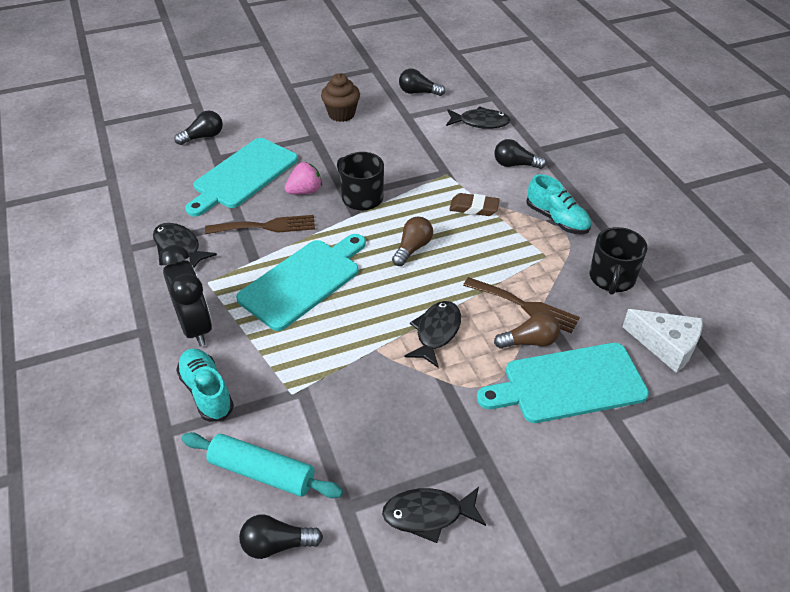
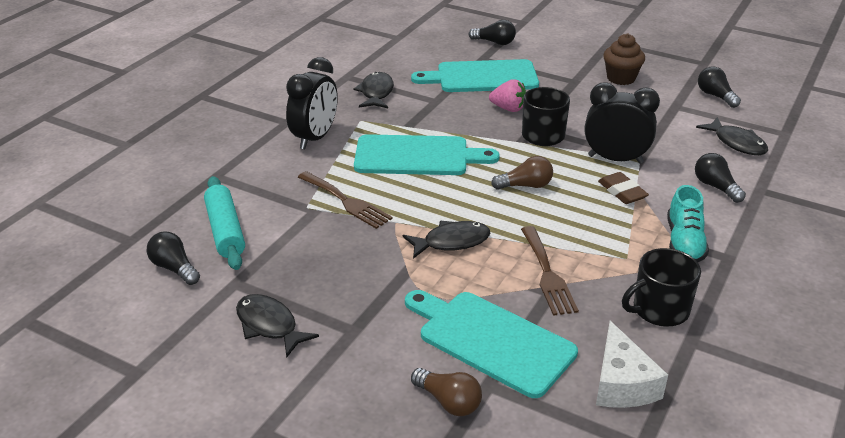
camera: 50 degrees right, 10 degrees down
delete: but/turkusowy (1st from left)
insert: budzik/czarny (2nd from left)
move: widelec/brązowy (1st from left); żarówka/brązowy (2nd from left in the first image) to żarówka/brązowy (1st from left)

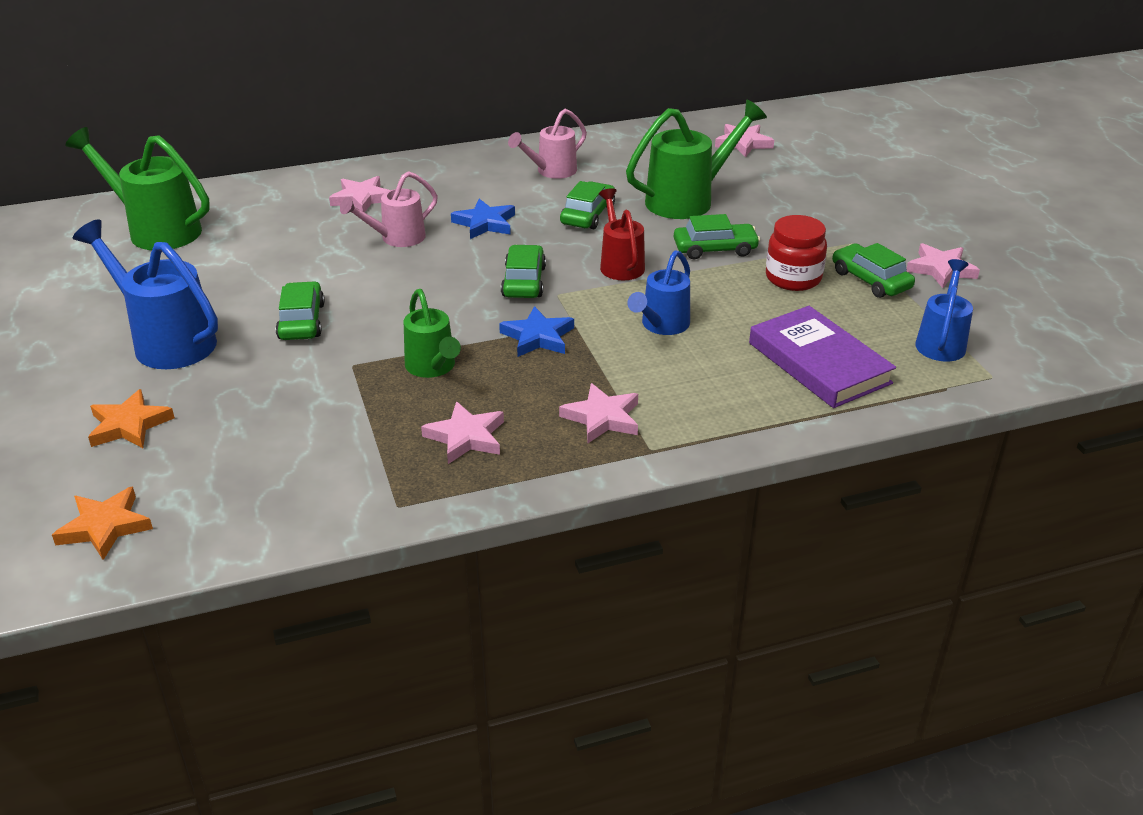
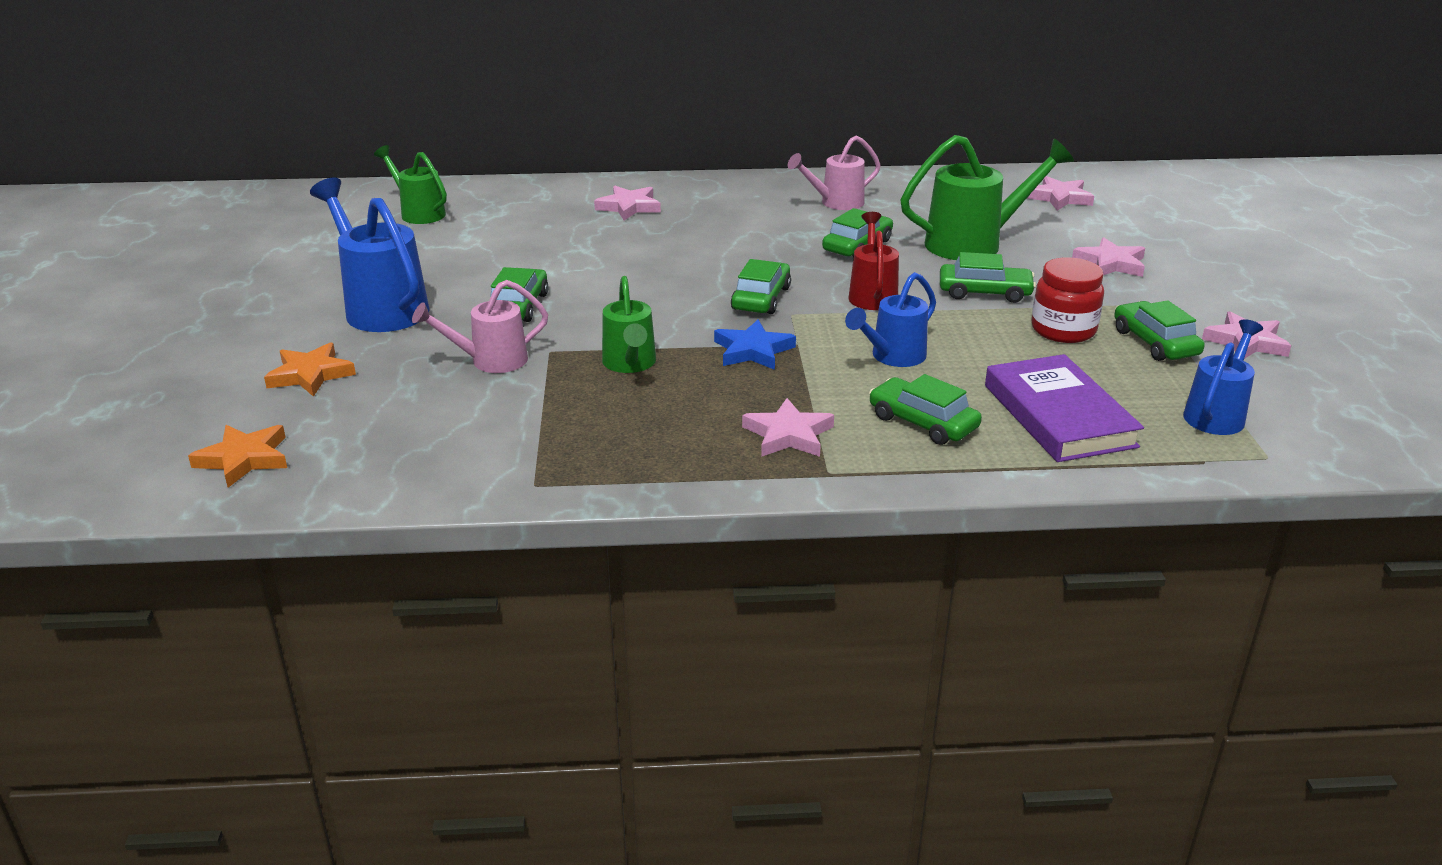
camera: 15 degrees right, 5 degrees down
delete: gwiazda/niebieski (1st from left)
insert: samochód/zielony (4th from left)
move: konewka/różowy (1st from left); gwiazda/różowy (2nd from left in the first image) to gwiazda/różowy (4th from left)
resize: konewka/zielony (1st from left) x0.62

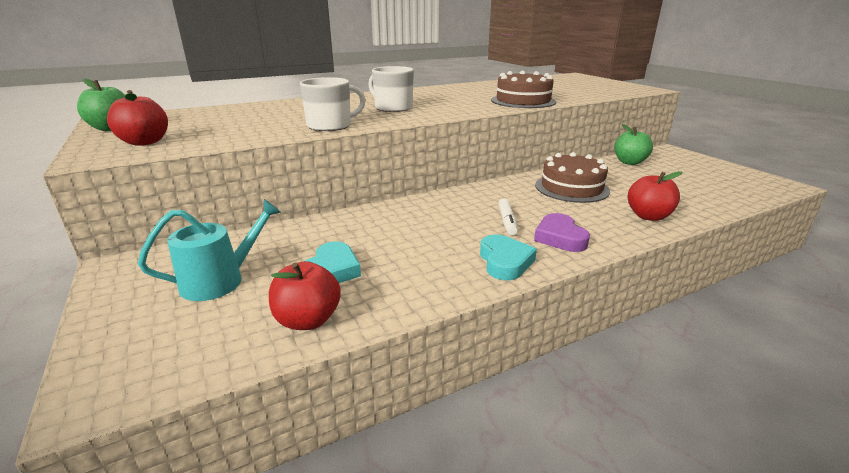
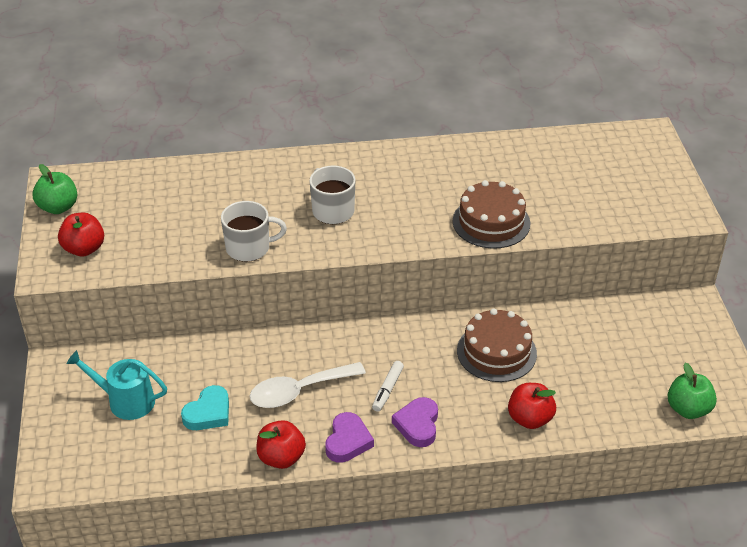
camera: 20 degrees right, 15 degrees up
insert: łyżka/biały
move: jabłko/zielony (2nd from left); jabłko/czerwony (2nd from left)
recolor: serce/turkusowy (2nd from left) to serce/fioletowy (1st from left)
rotate: konewka/turkusowy 150 degrees counterclockwise

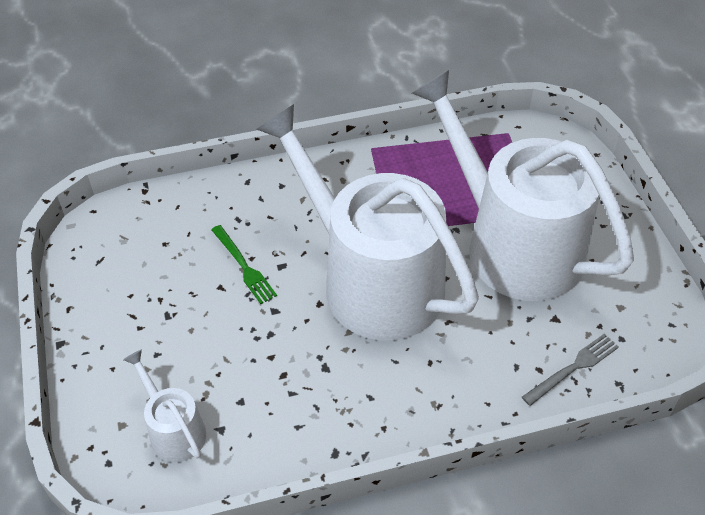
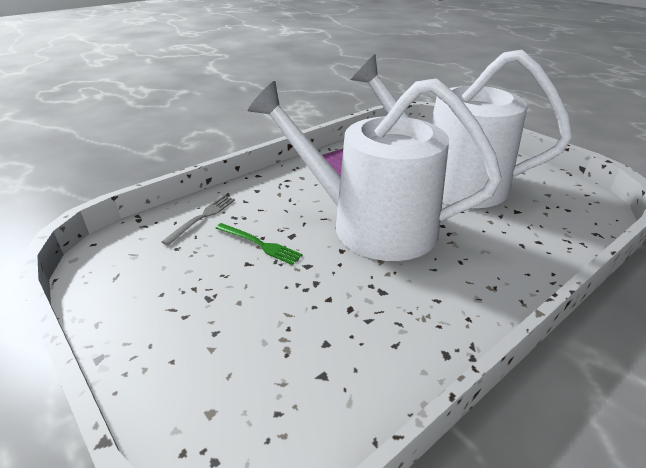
camera: 25 degrees left, 15 degrees down
delete: konewka/biały (1st from left)
move: widelec/szary

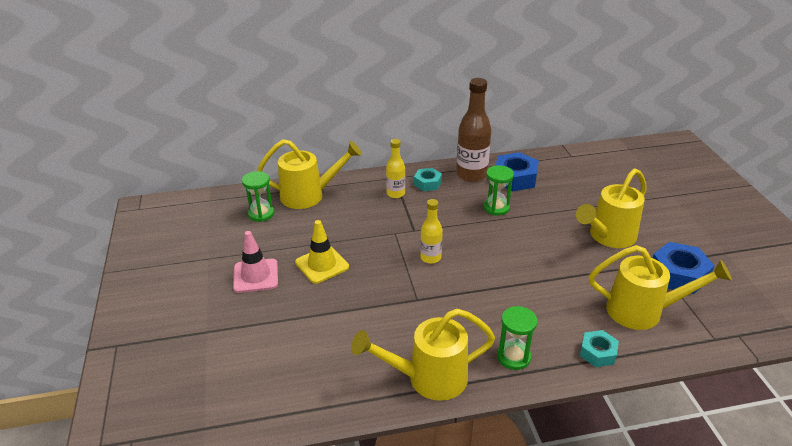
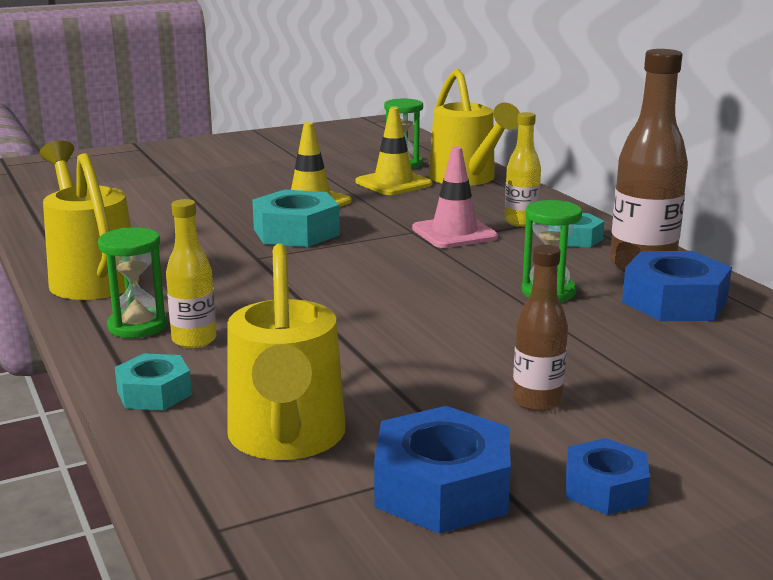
camera: 75 degrees right, 15 degrees down
insert: pachołek/żółty (2nd from left); nakrętka/turkusowy (2nd from left); nakrętka/niebieski (2nd from left)
move: butelka/żółty (2nd from left in the first image) to butelka/żółty (1st from left); pachołek/różowy
replace: konewka/żółty (3rd from left) to butelka/brązowy (1st from left)

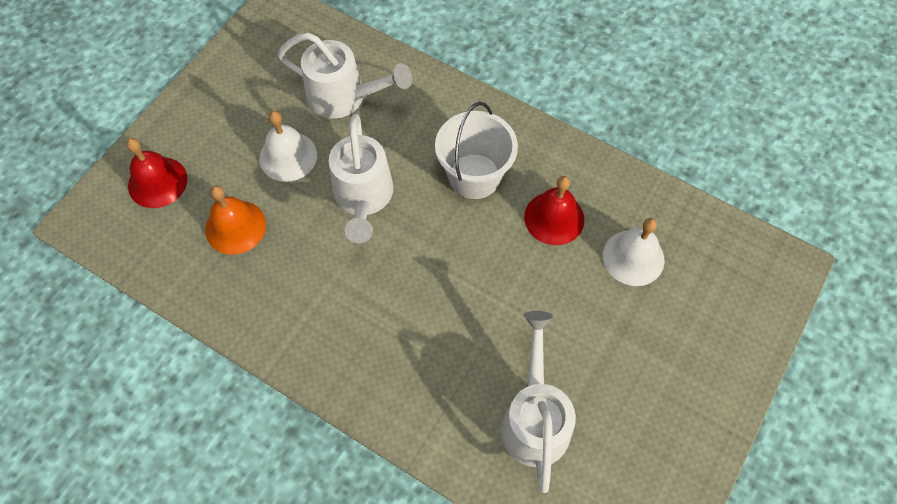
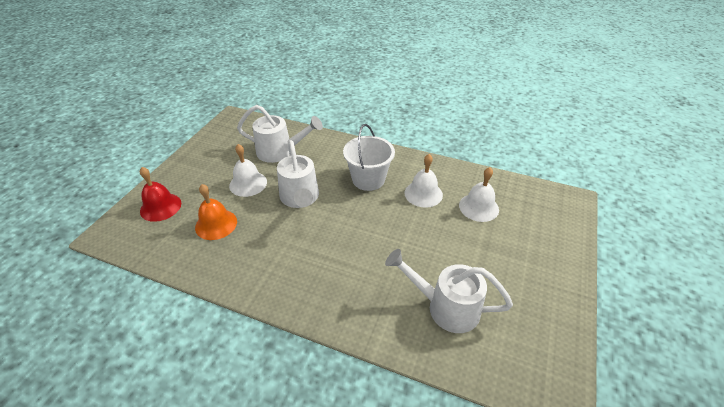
camera: 10 degrees left, 20 degrees down
recolor: dzwonek/czerwony (2nd from left) to dzwonek/biały (2nd from left)
rotate: konewka/biały (3rd from left) 60 degrees counterclockwise

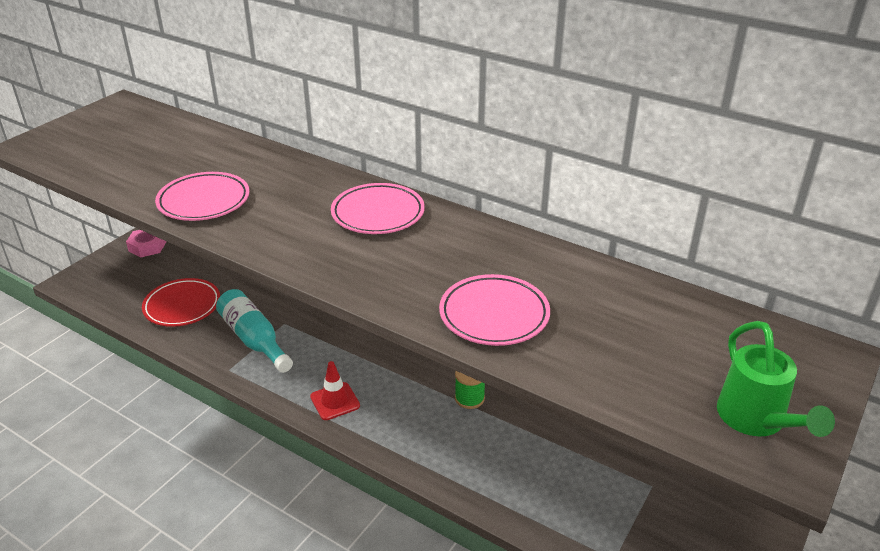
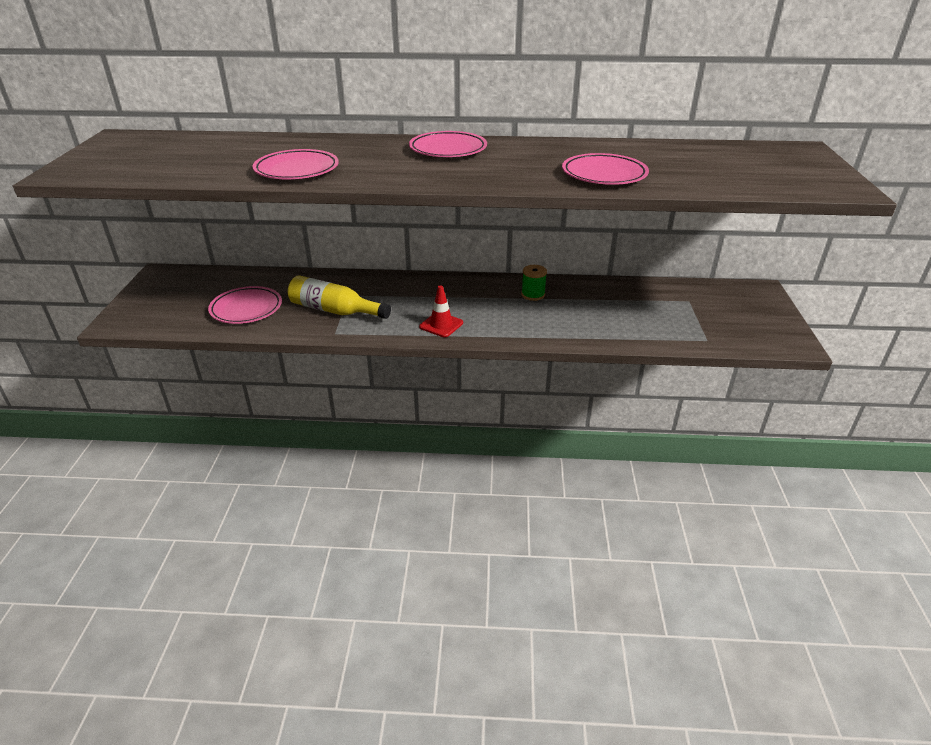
camera: 30 degrees left, 0 degrees up
delete: nakrętka/różowy; konewka/zielony
recolor: talerz/czerwony to talerz/różowy (1st from left); butelka/turkusowy to butelka/żółty

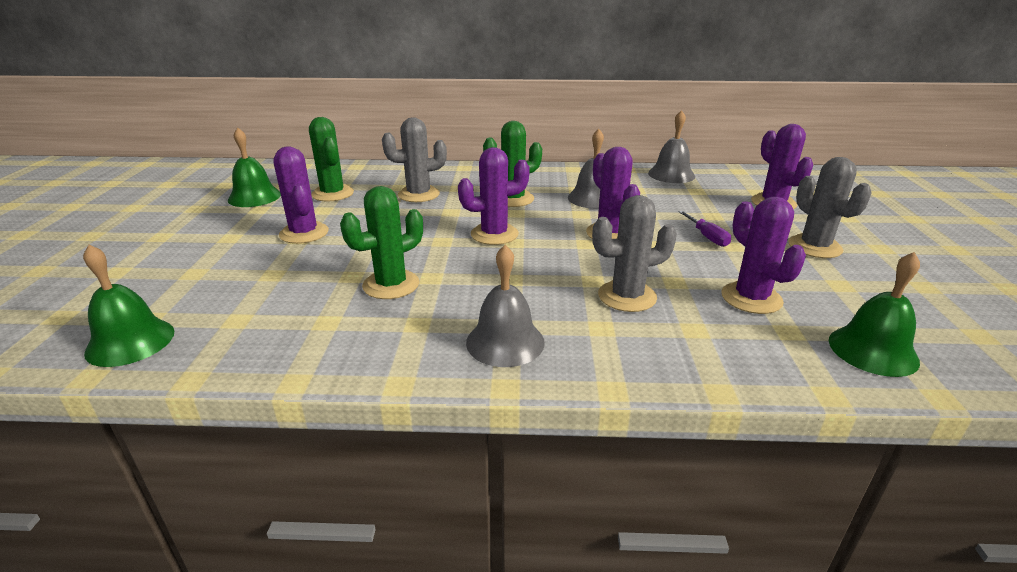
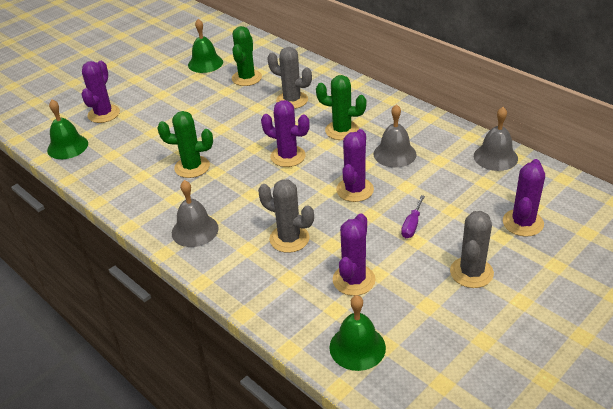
camera: 45 degrees right, 10 degrees up
move: kaktus/fioletowy (1st from left)

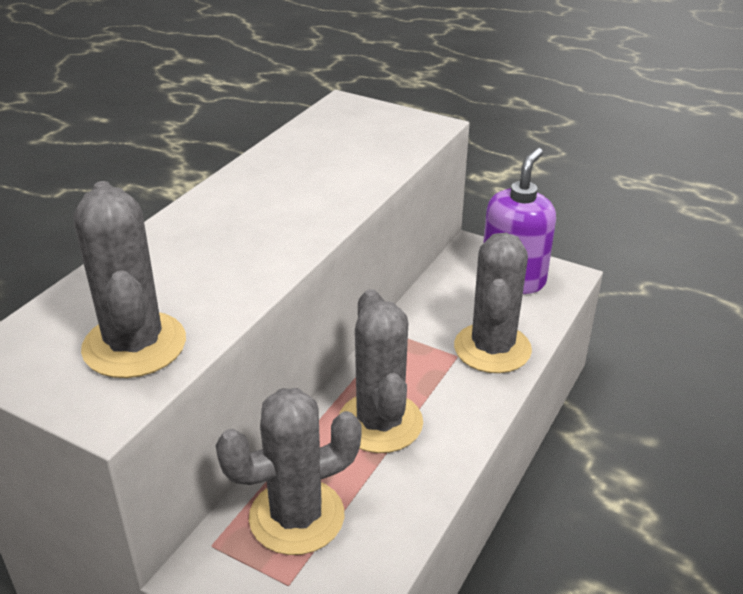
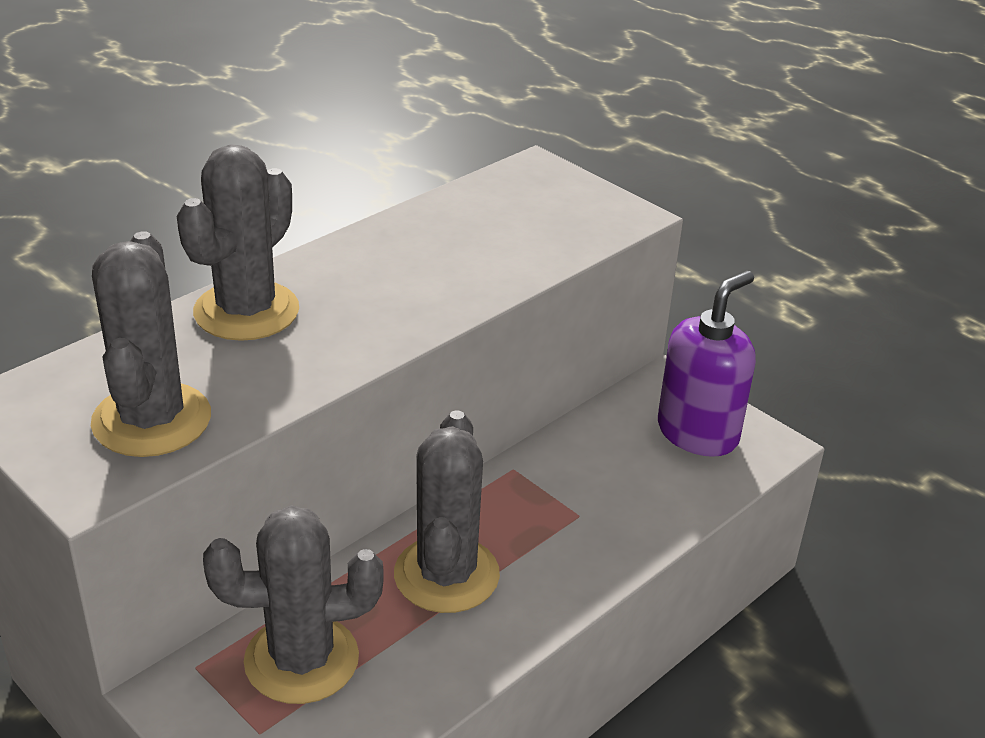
camera: 15 degrees right, 0 degrees up
move: kaktus/szary (4th from left in the first image) to kaktus/szary (2nd from left)

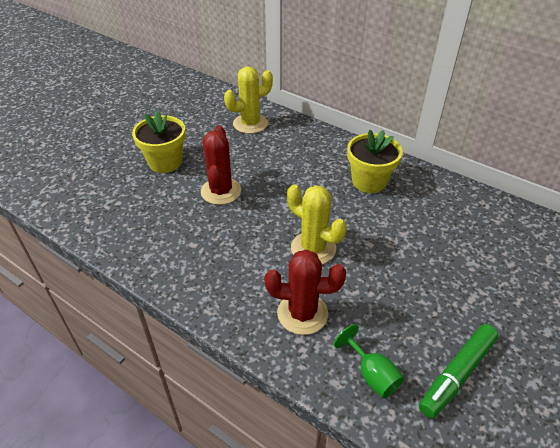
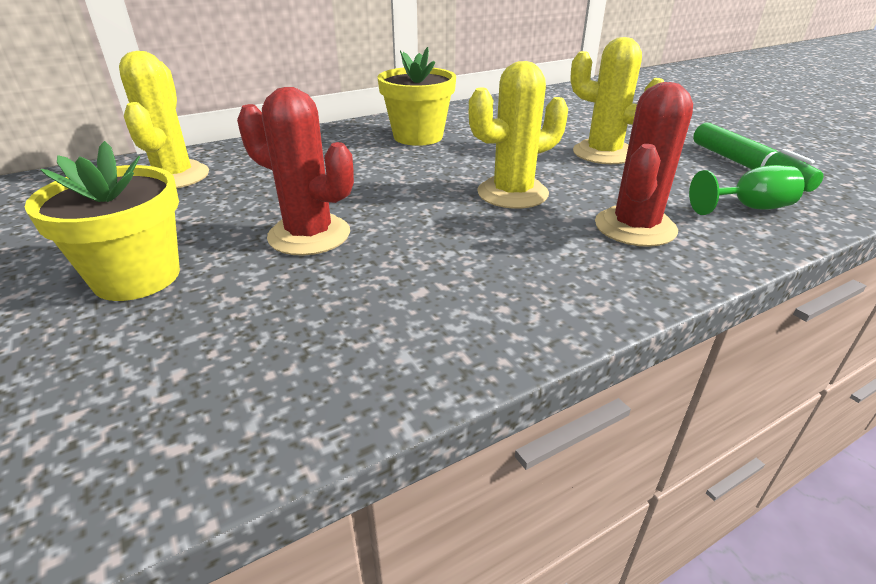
camera: 65 degrees left, 10 degrees down
insert: kaktus/żółty (3rd from left)

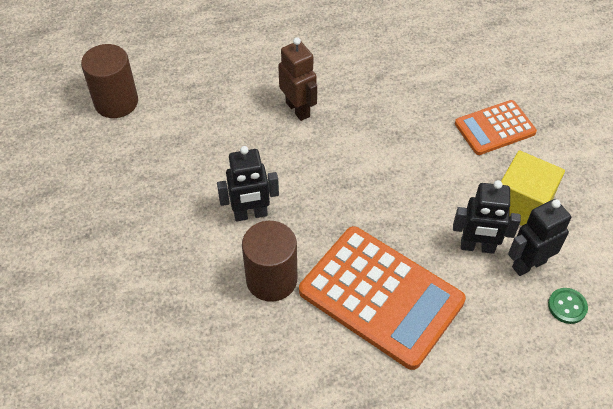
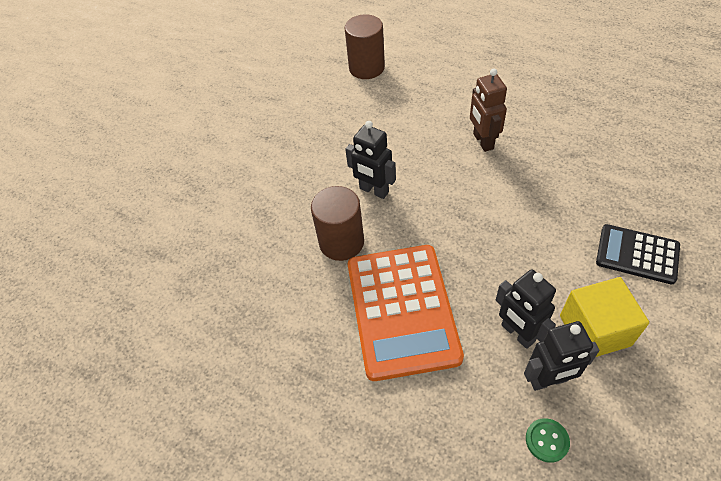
camera: 50 degrees right, 0 degrees up
recolor: kalkulator/pomarańczowy (2nd from left) to kalkulator/czarny
rotate: robot/brązowy 150 degrees clockwise; robot/czarny (3rd from left) 150 degrees clockwise

